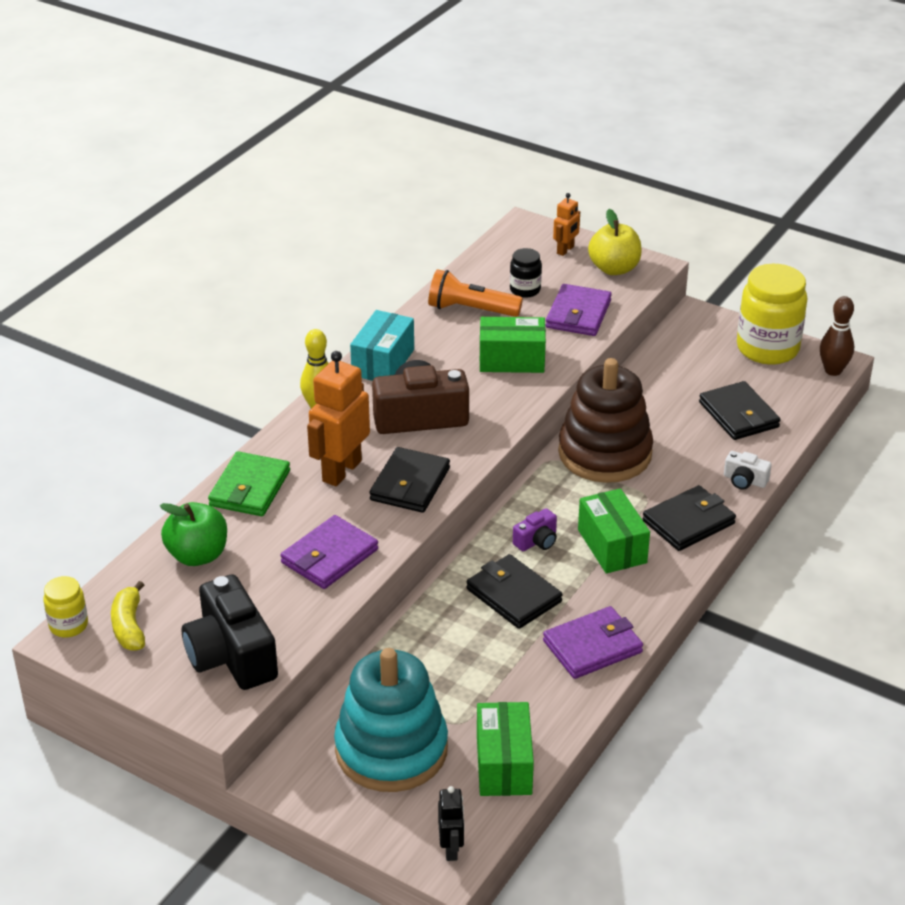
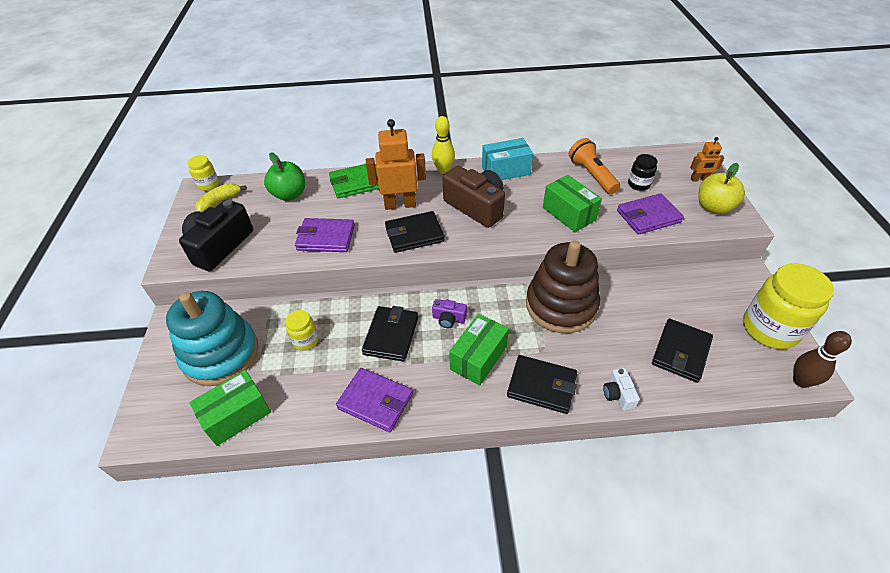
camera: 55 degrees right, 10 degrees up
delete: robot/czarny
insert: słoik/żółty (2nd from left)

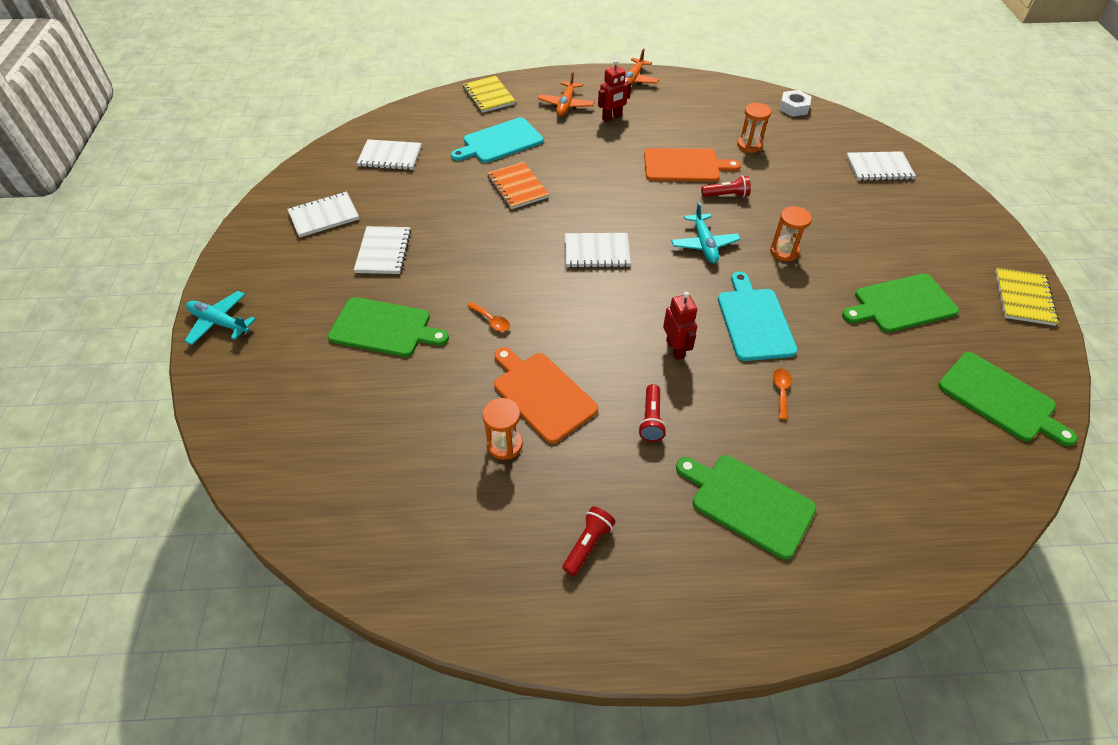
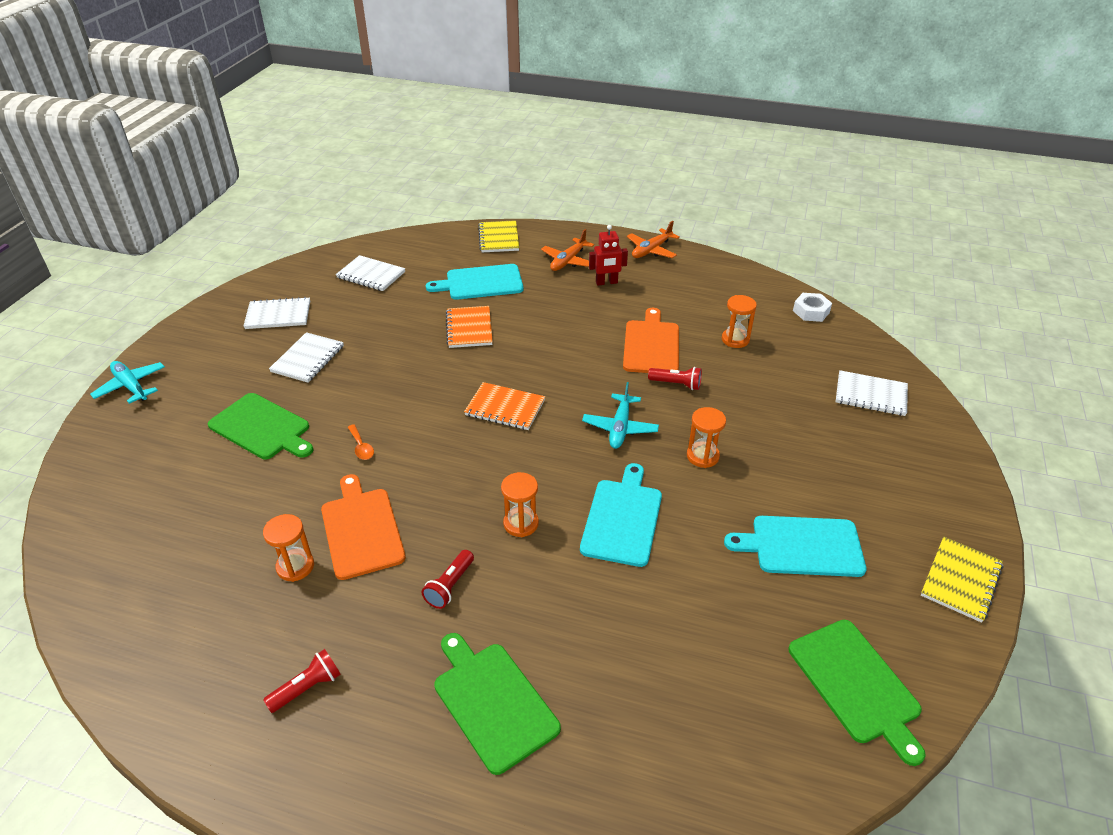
camera: 20 degrees right, 10 degrees down
delete: łyżka/pomarańczowy (2nd from left)
replace: robot/czerwony (2nd from left) to klepsydra/pomarańczowy (2nd from left)
recolor: zeszyt/biały (4th from left) to zeszyt/pomarańczowy (2nd from left); deska do krojenia/zielony (3rd from left) to deska do krojenia/turkusowy (3rd from left)
rotate: deska do krojenia/pomarańczowy (2nd from left) 105 degrees counterclockwise

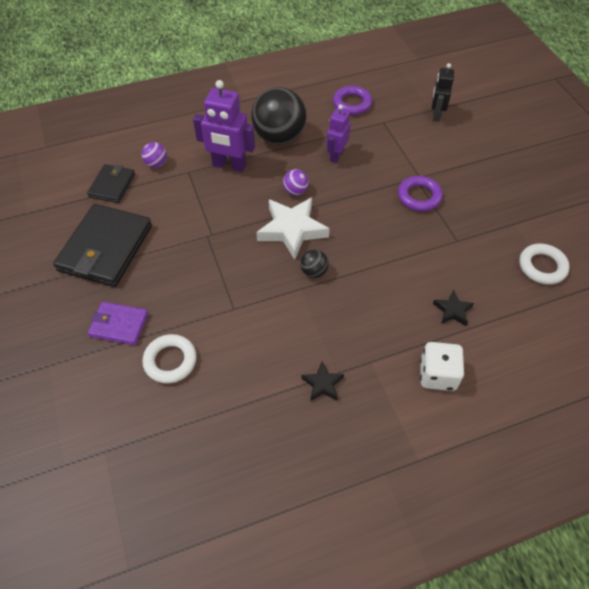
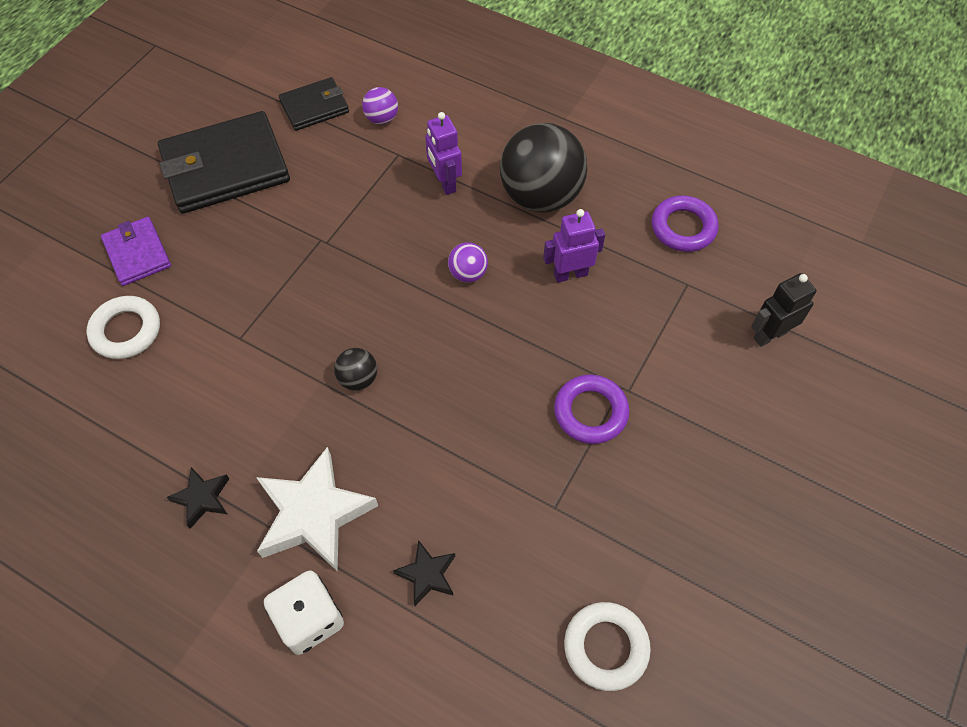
camera: 50 degrees right, 5 degrees up
move: gwiazda/biały
resize: robot/fioletowy (1st from left) x0.63

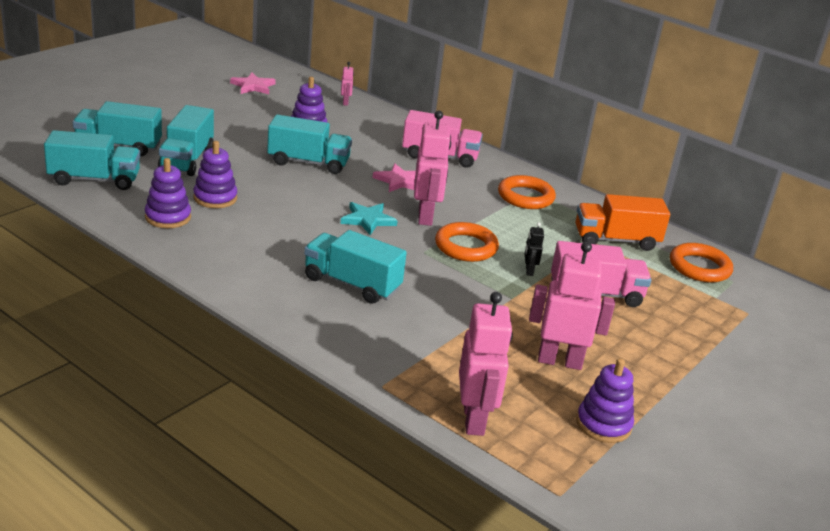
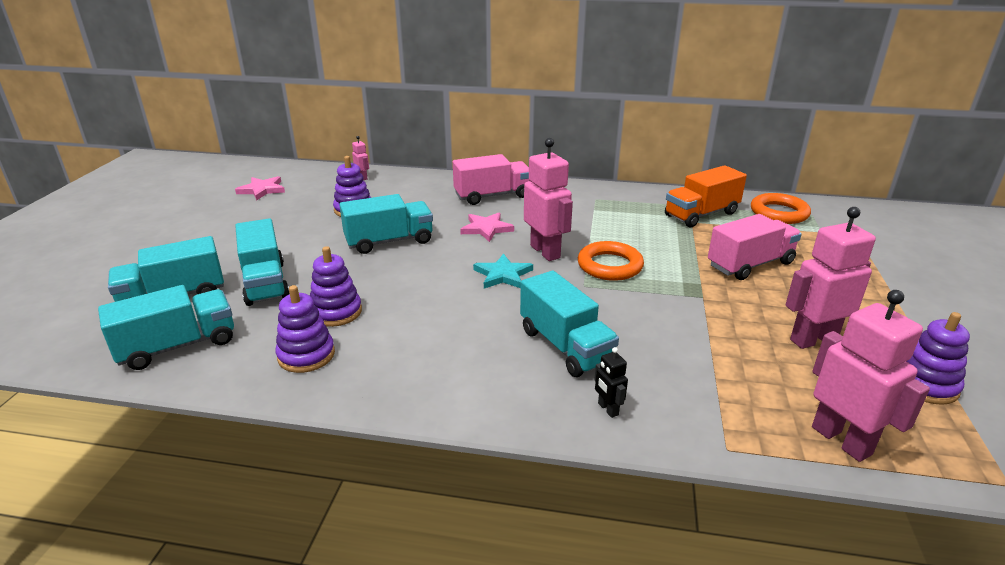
camera: 25 degrees left, 0 degrees up
delete: pierścień/pomarańczowy (2nd from left)
move: robot/czarny
rotate: ciężarówka/turkusowy (5th from left) 120 degrees counterclockwise

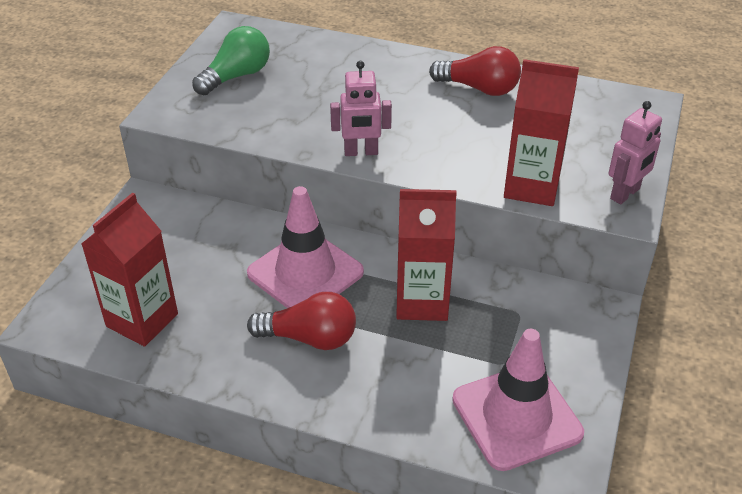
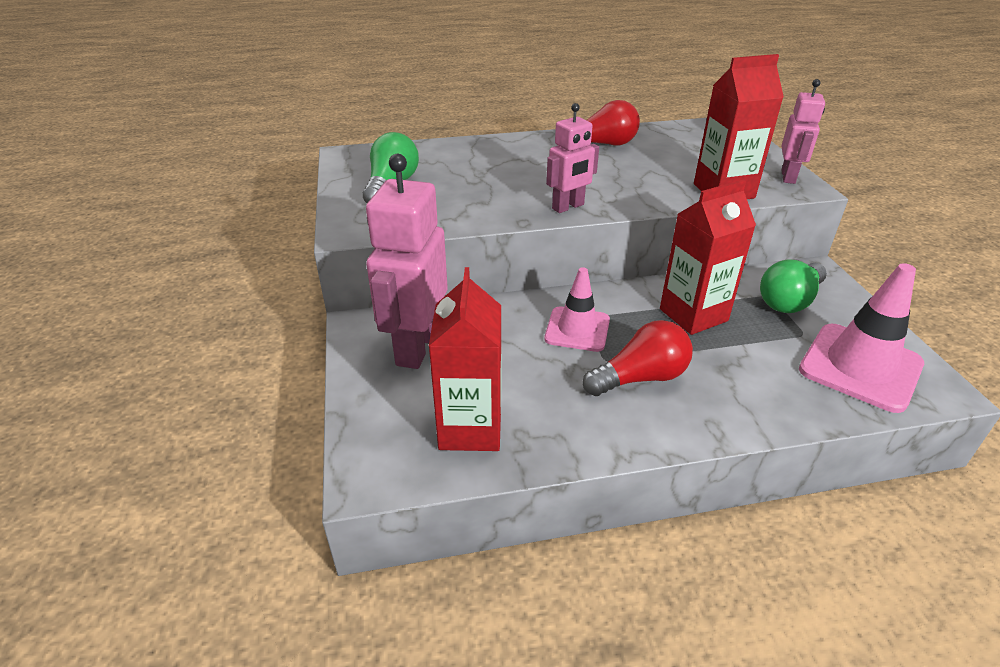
camera: 30 degrees left, 5 degrees down
insert: robot/różowy (1st from left); żarówka/zielony (2nd from left)
resize: pachołek/różowy (1st from left) x0.65

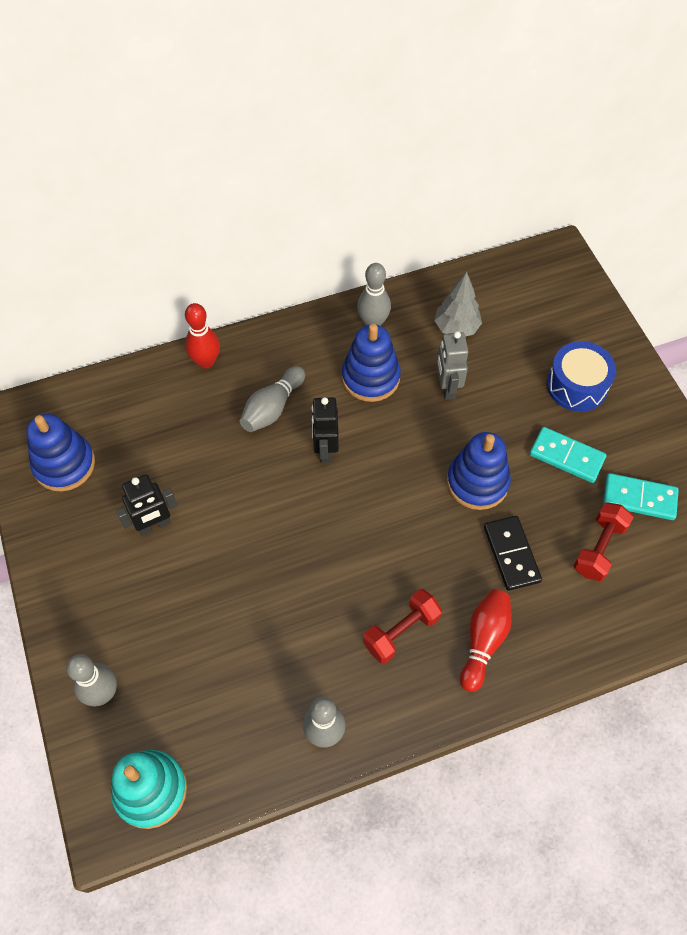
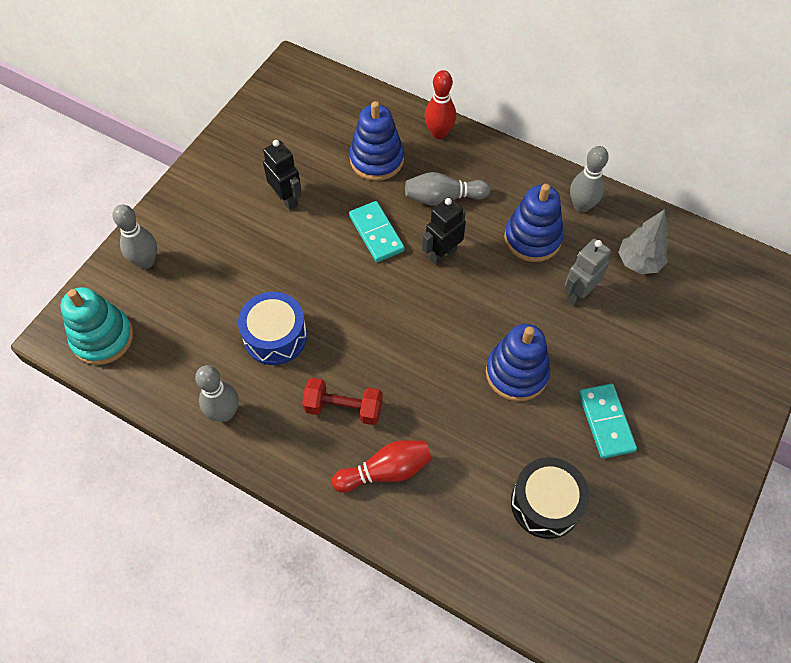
camera: 50 degrees right, 0 degrees up
delete: kostka domina/czarny
move: bęben/niebieski; zabawka nakładanka/niebieski (1st from left); kostka domina/turkusowy (2nd from left in the first image) to kostka domina/turkusowy (1st from left)
replace: hantel/czerwony (2nd from left) to bęben/czarny
rotate: robot/czarny (1st from left) 150 degrees counterclockwise

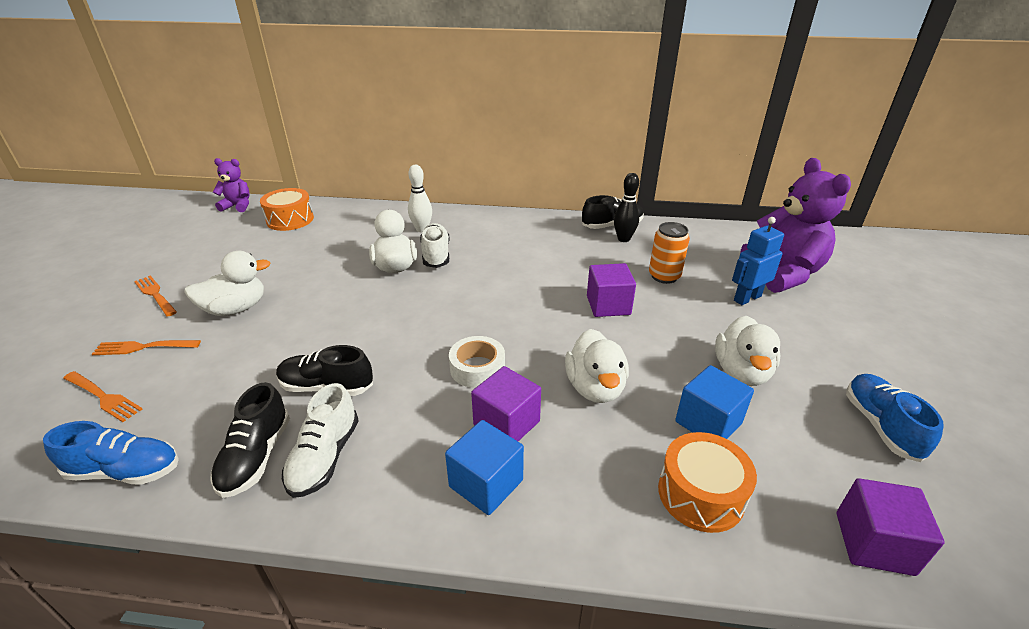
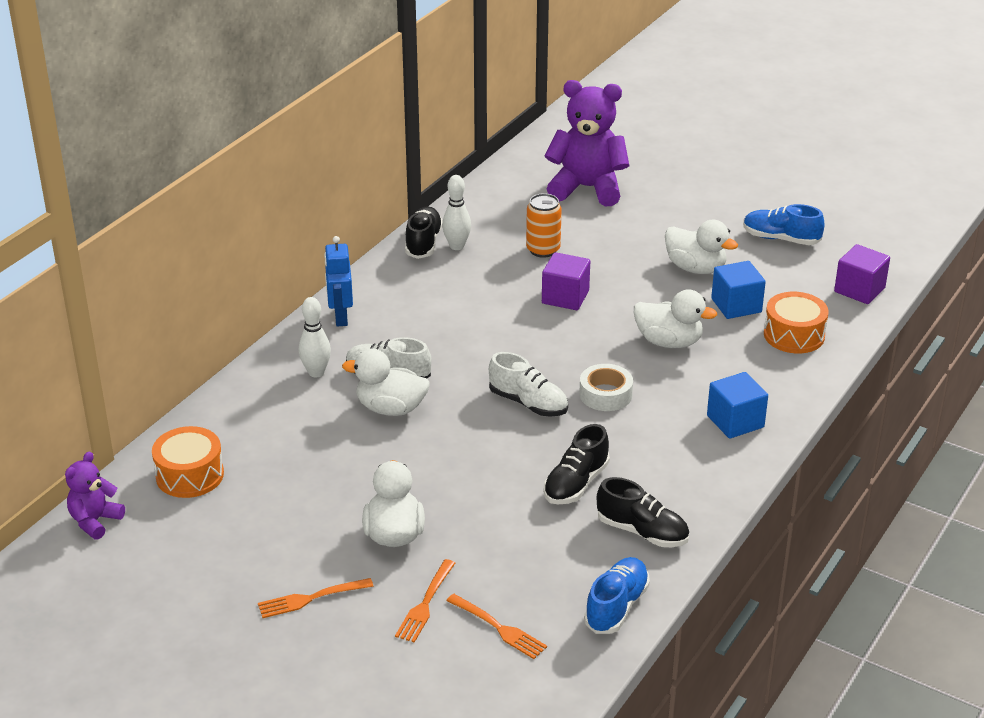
camera: 65 degrees left, 0 degrees up
delete: sześcian/fioletowy (1st from left)
move: robot/niebieski; but/biały (1st from left in the first image) to but/biały (2nd from left)
recolor: kręgiel/czarny to kręgiel/biały (2nd from left)
rotate: widelec/pomarańczowy (1st from left in the first image) 75 degrees clockwise

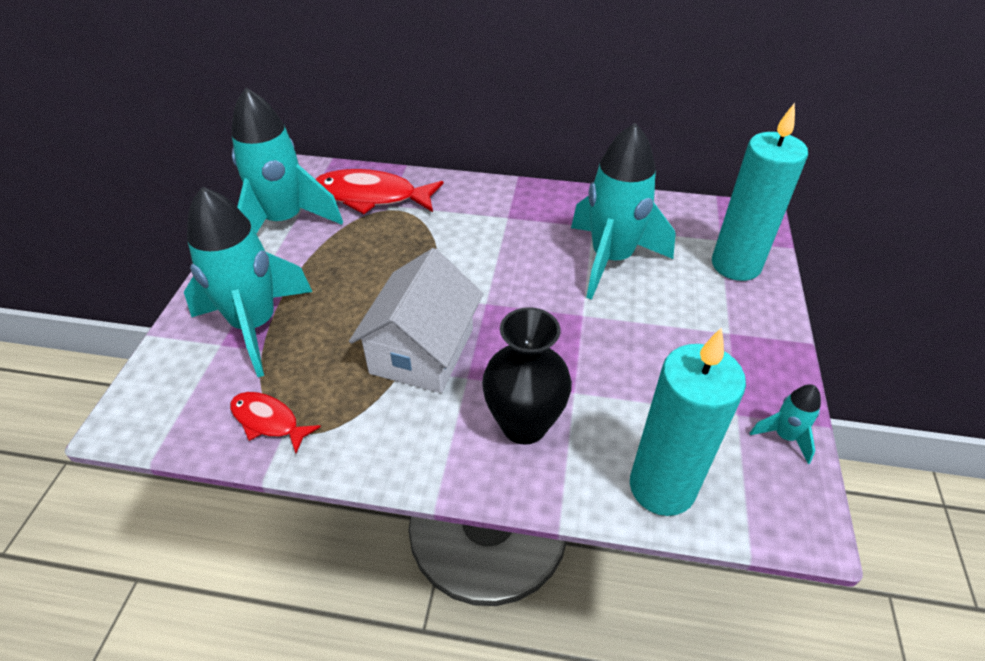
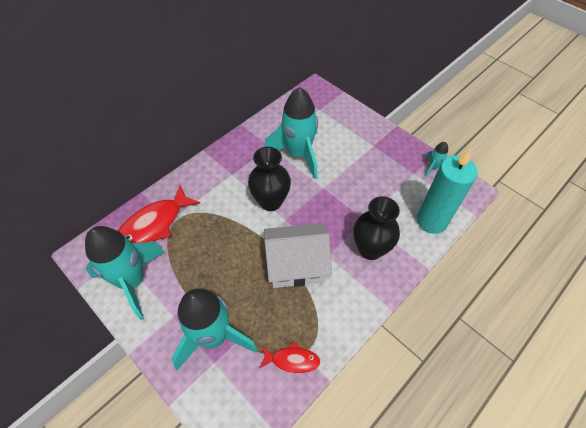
camera: 55 degrees left, 10 degrees up
delete: świeca/turkusowy (2nd from left)
insert: wazon/czarny (1st from left)
rotate: domek/biały 60 degrees counterclockwise; ryba/czerwony (1st from left in the first image) 150 degrees counterclockwise

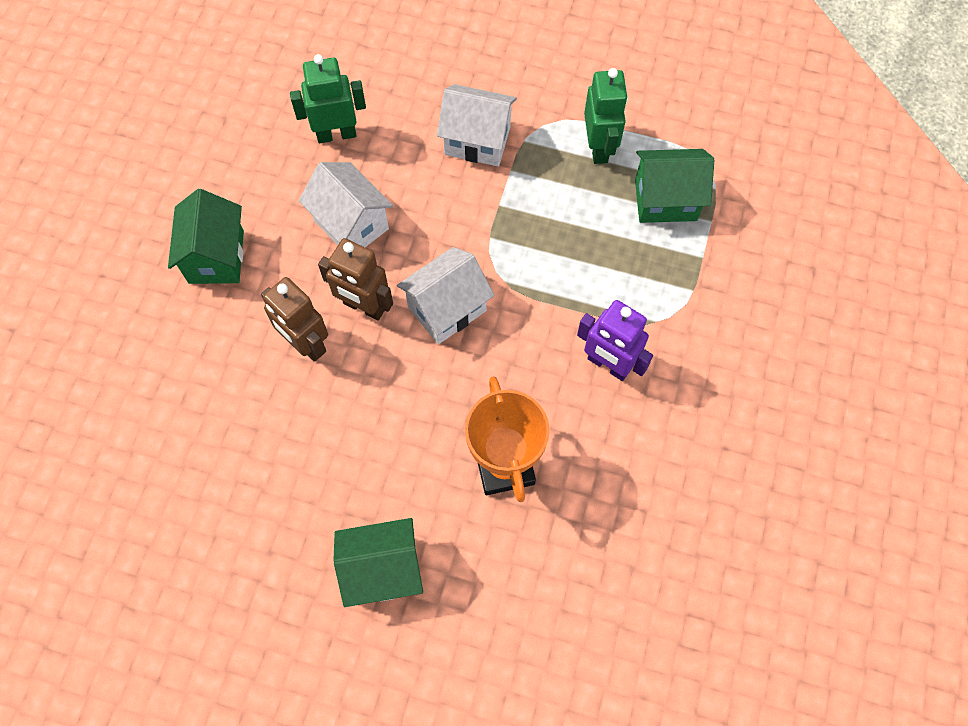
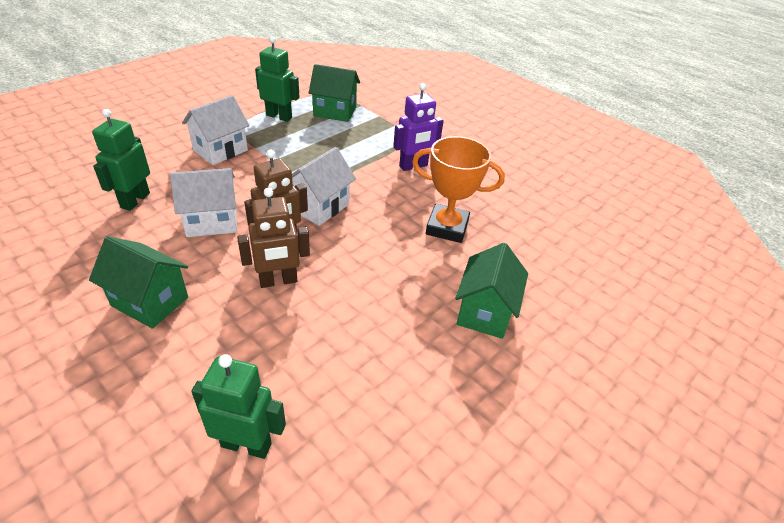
camera: 65 degrees left, 25 degrees down
insert: robot/zielony (2nd from left)
rotate: domek/zielony (3rd from left in the first image) 75 degrees clockwise; domek/biały (2nd from left in the first image) 45 degrees clockwise

